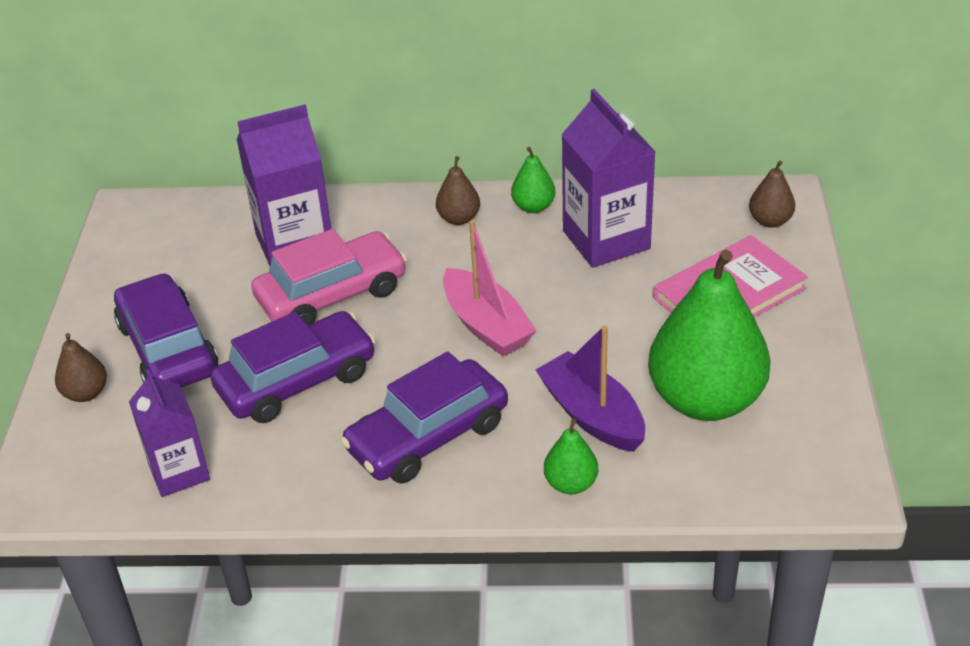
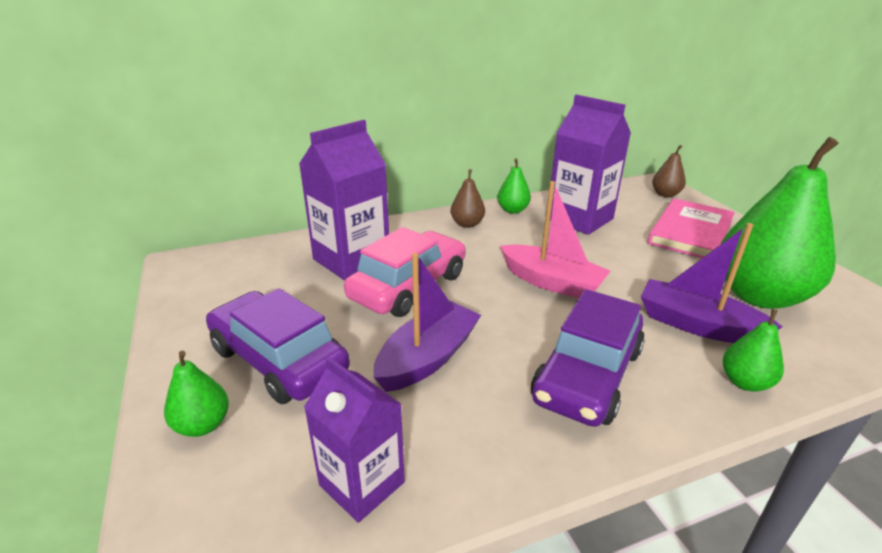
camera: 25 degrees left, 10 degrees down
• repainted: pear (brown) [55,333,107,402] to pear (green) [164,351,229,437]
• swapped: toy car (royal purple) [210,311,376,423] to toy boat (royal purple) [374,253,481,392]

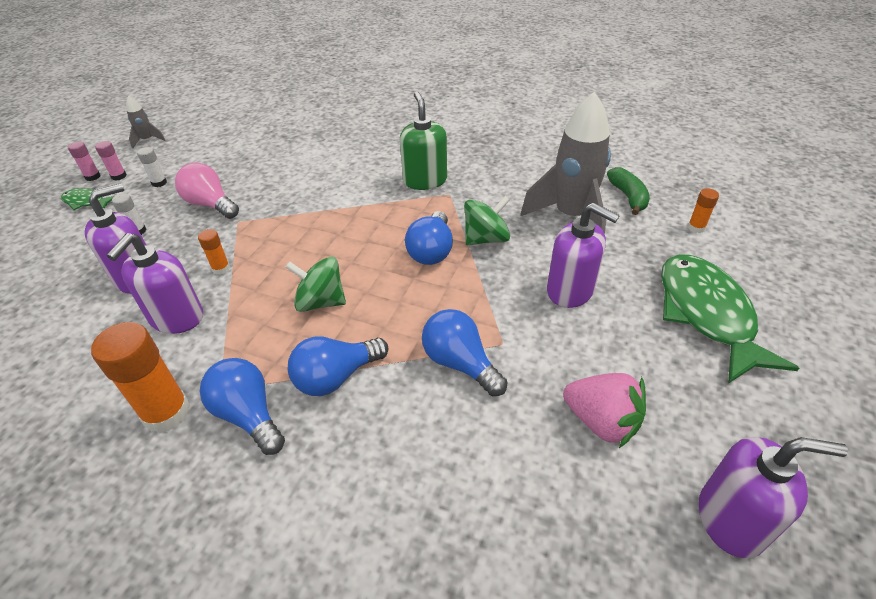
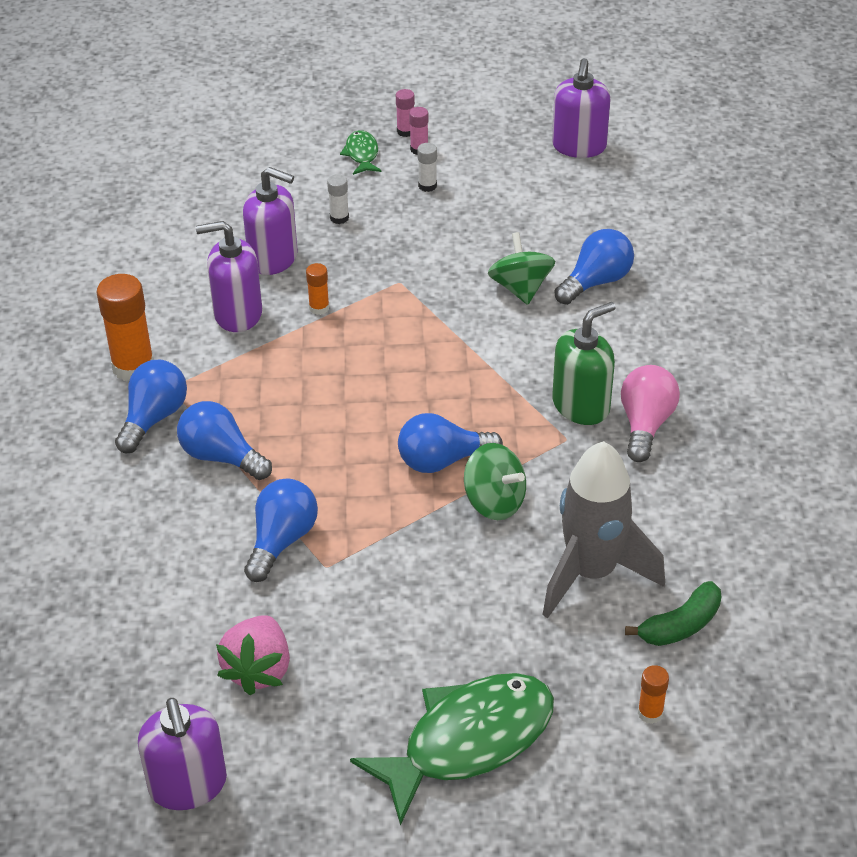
camera: 65 degrees right, 0 degrees up
• gone: spaceship (grey) [126,96,166,149]
• shifted: lightbulb (pink) [175,163,239,219] to [621,365,680,462]
• shifted: whirligig (green) [285,256,346,312] to [488,232,555,305]
• shifted: soap dispenser (royal purple) [547,202,620,308] to [552,58,610,158]
• new: lightbulb (cobalt) [554,229,634,305]

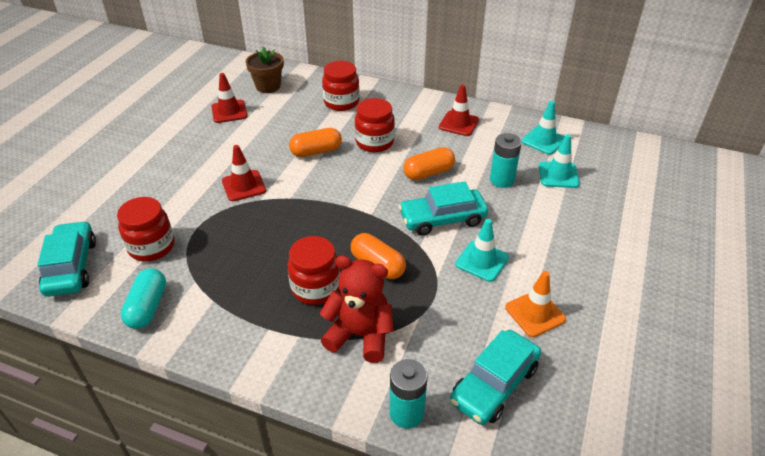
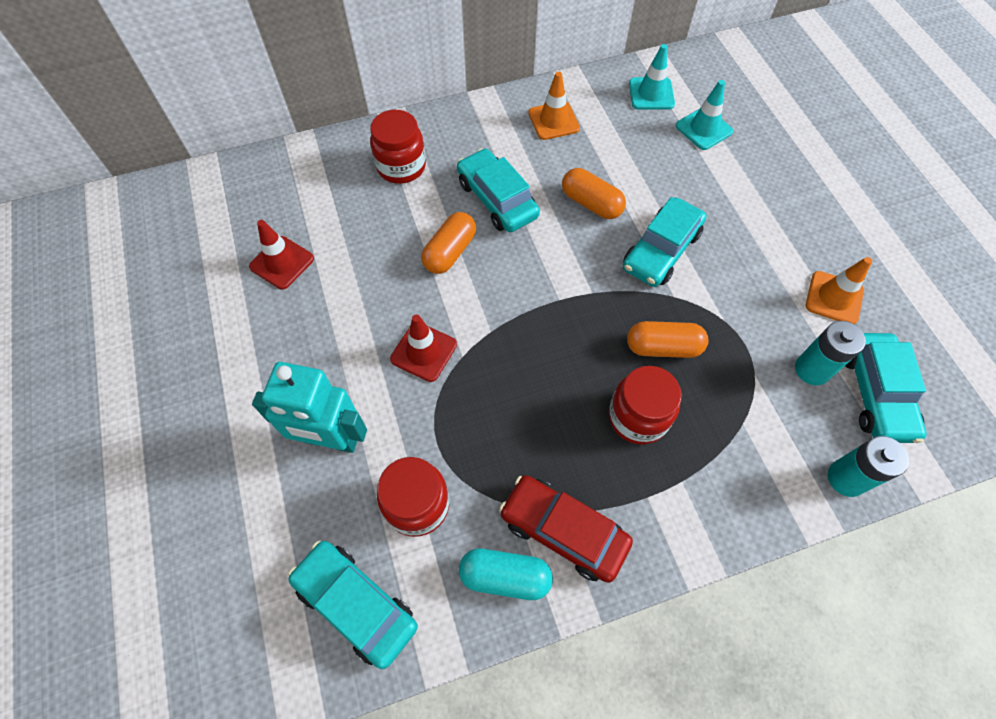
camera: 40 degrees left, 20 degrees up
• rotated: pill shape (aqua) [121,268,166,329] = [459,549,553,600] 45 degrees counterclockwise
• gone: potted plant (brown) [246,47,284,93]
• gone: stuffed bear (crimson) [319,255,394,363]
• swapped: jar (crimson) [355,98,395,152] to toy car (aqua) [457,148,540,232]
• rotated: pill shape (bright orange) [403,147,455,180] = [562,168,626,219] 75 degrees counterclockwise
• repainted: road cone (crimson) [439,84,479,136] to road cone (bright orange) [528,72,580,140]
• gone: road cone (aqua) [455,219,509,282]
• shifted: battery (aqua) [490,133,522,188] to [795,321,866,385]
• new: robot figure (aqua) [252,362,367,453]
• new: toy car (crimson) [499,475,633,583]

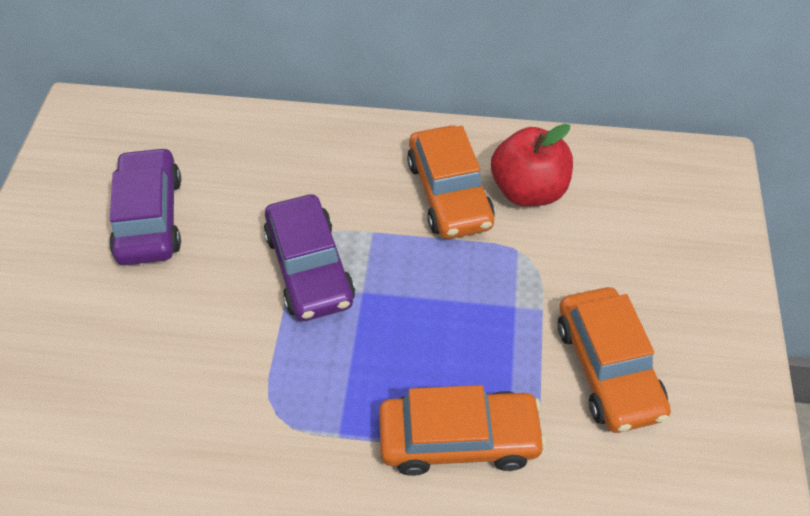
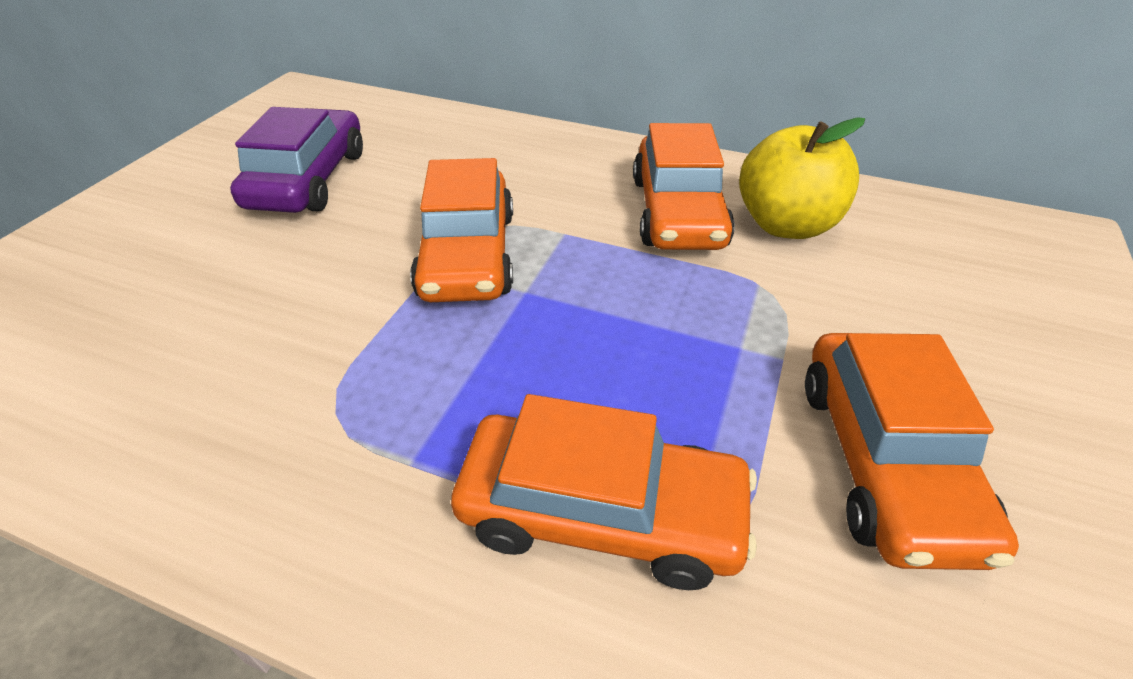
camera: 15 degrees right, 10 degrees down
• repainted: toy car (royal purple) [264,194,355,321] to toy car (bright orange) [410,158,513,302]
• repainted: toy apple (crimson) [491,124,573,207] to toy apple (yellow) [739,117,865,239]

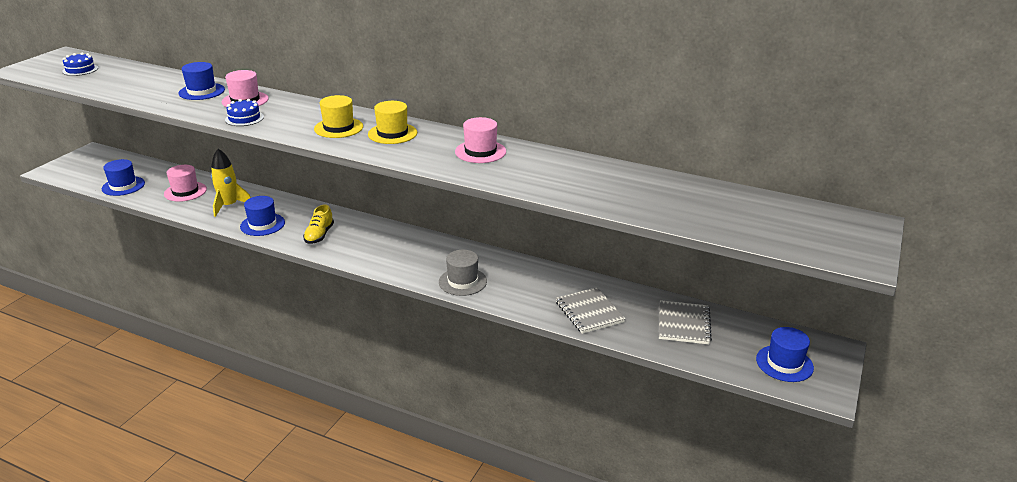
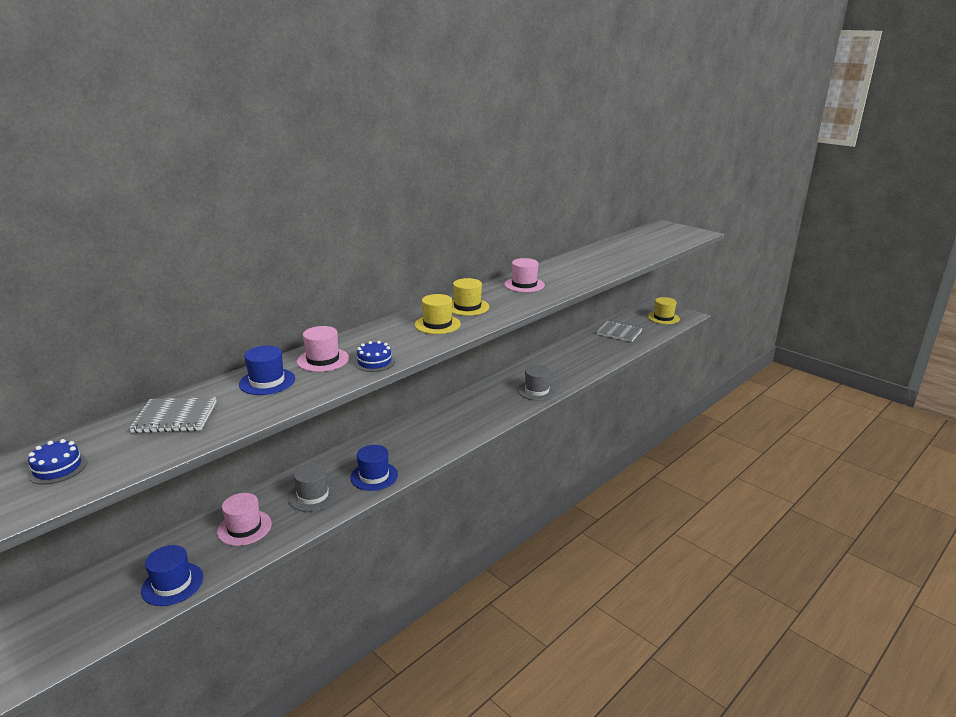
camera: 70 degrees left, 5 degrees down
• swapped: spaceship (yellow) [211,149,251,217] to top hat (grey) [288,463,338,512]
• gone: sneaker (yellow) [303,204,334,244]
• shifted: notepad (grey) [556,288,625,334] to [129,397,217,433]
• repainted: top hat (cobalt) [756,327,814,382] to top hat (yellow) [648,297,680,324]

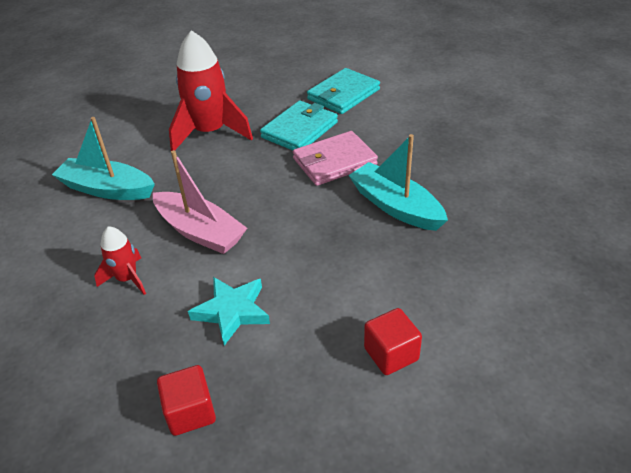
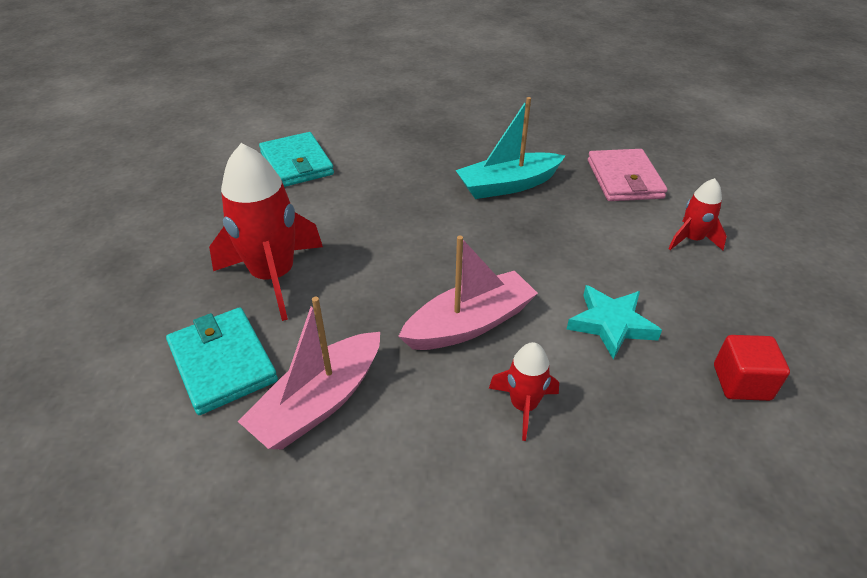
camera: 70 degrees left, 0 degrees up
• repainted: toy boat (aqua) [52,117,155,200] to toy boat (pink) [238,297,380,449]
• shifted: wallet (aqua) [260,101,338,150] to [166,307,278,415]
• shifted: wallet (pink) [293,131,378,186] to [588,149,668,201]
• swapped: solid cube (crimson) [364,308,422,375] to spaceship (crimson) [668,178,727,250]

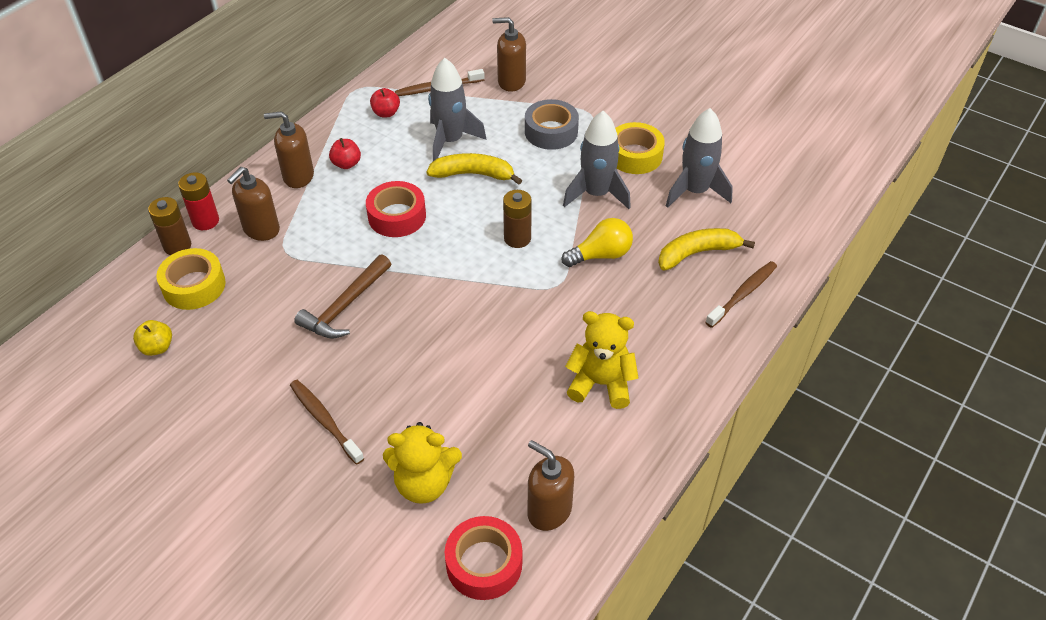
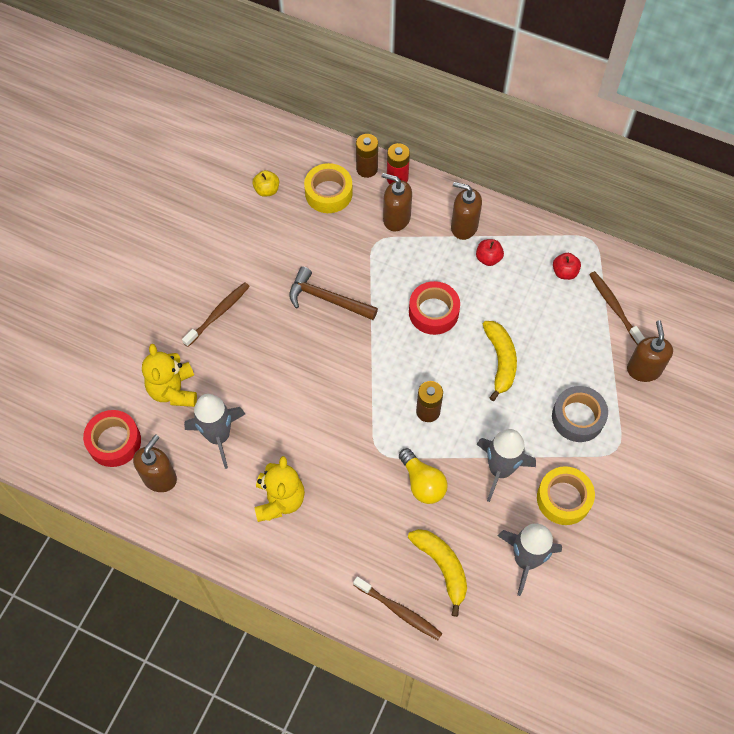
camera: 80 degrees right, 15 degrees up
• rotated: soap dispenser (brown) [264,111,314,188] = [451,182,482,240] 60 degrees counterclockwise
• shifted: spaceship (grey) [428,58,487,161] to [184,394,245,469]

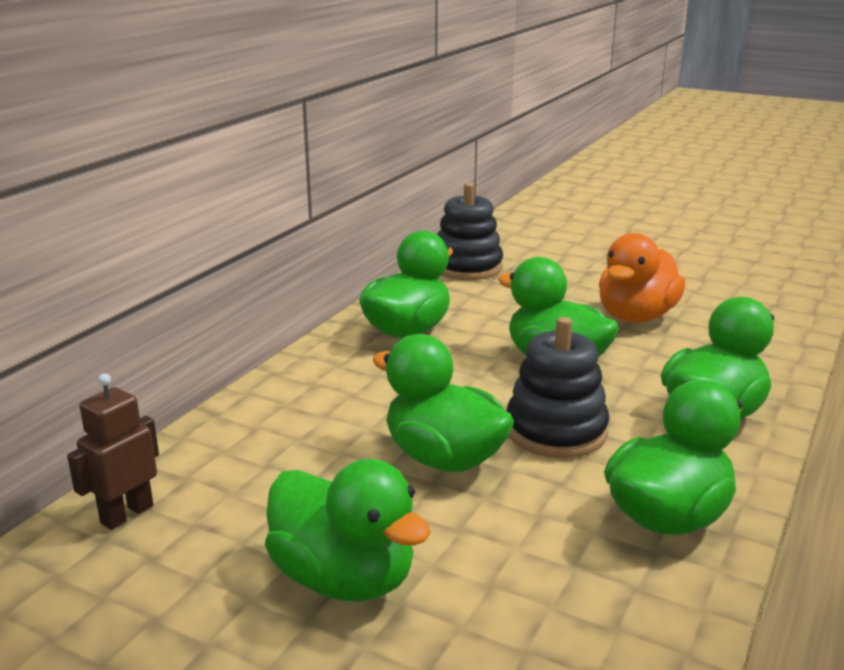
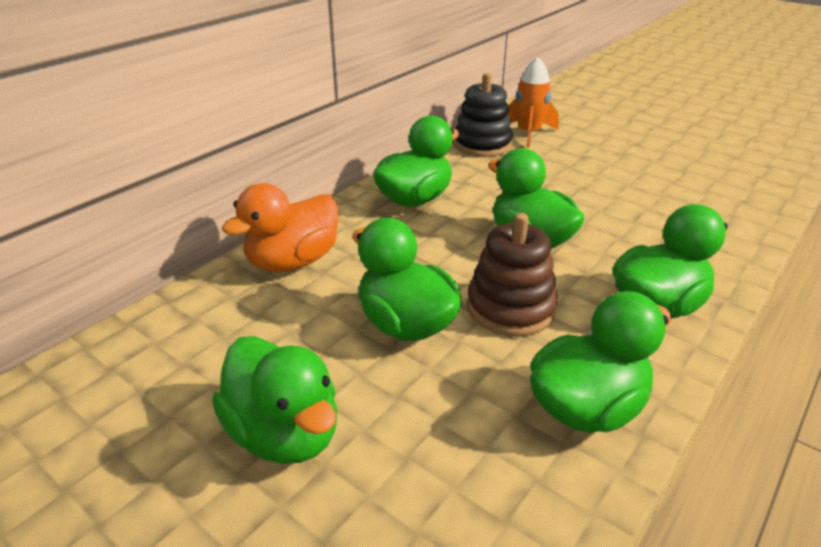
camera: 10 degrees right, 10 degrees up
• gone: robot figure (brown) [67,373,159,530]
• repainted: ring stacker (ebony) [506,317,609,458] to ring stacker (brown) [467,213,558,337]
• shifted: toy duck (bright orange) [599,233,686,323] to [222,183,338,272]
• new: spaceship (bright orange) [508,57,559,148]

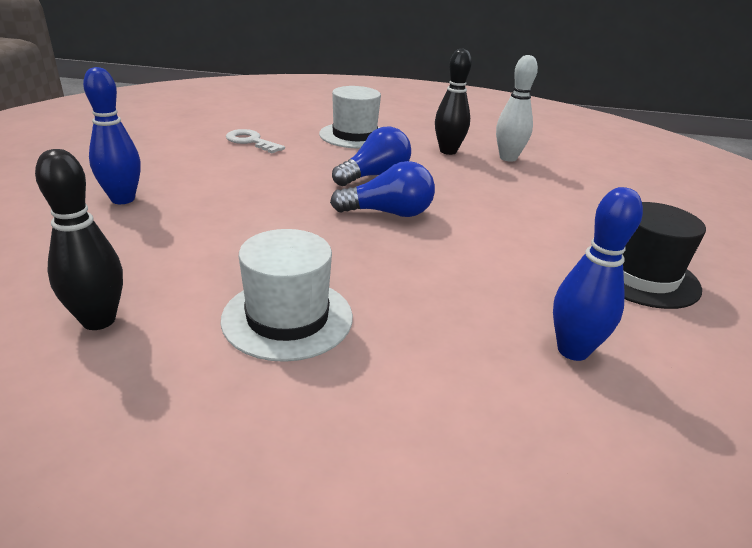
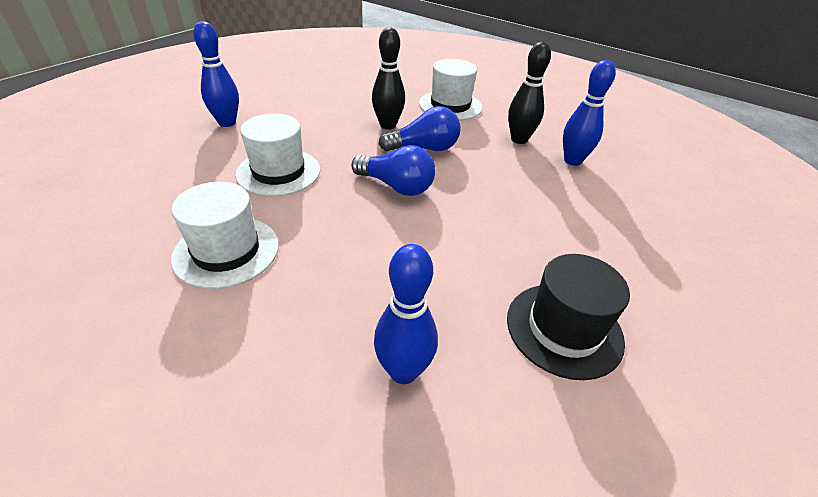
camera: 30 degrees right, 10 degrees up
• shifted: tenpin (ebony) [35,149,123,330] to [372,27,405,130]
• gone: latchkey (snow-white) [226,129,285,153]
• repainted: tenpin (snow-white) [496,55,538,162] to tenpin (cobalt) [563,60,616,166]
• new: top hat (snow-white) [235,114,320,196]

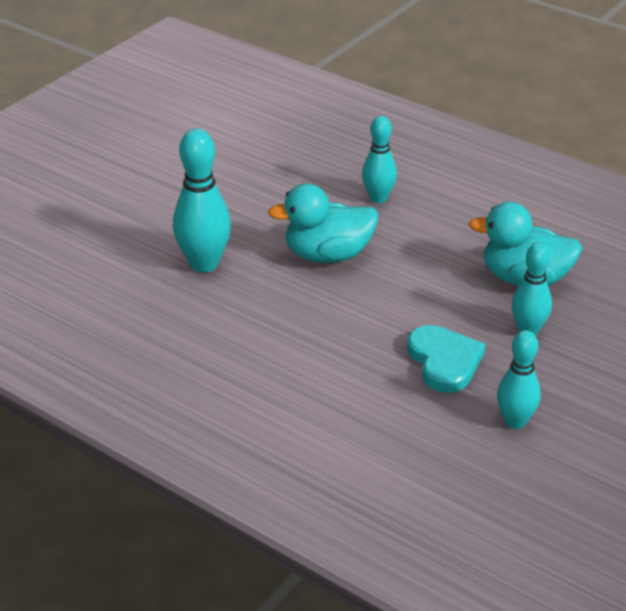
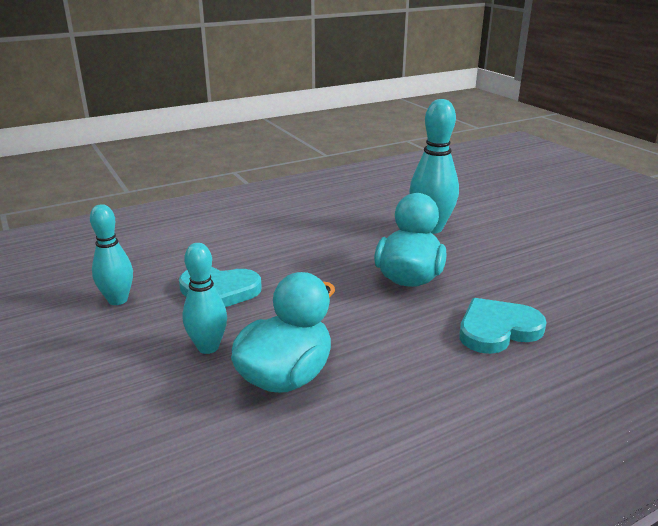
camera: 115 degrees right, 10 degrees down
• swapped: tenpin (aqua) [362,116,397,203] to heart shape (aqua) [459,298,547,354]

